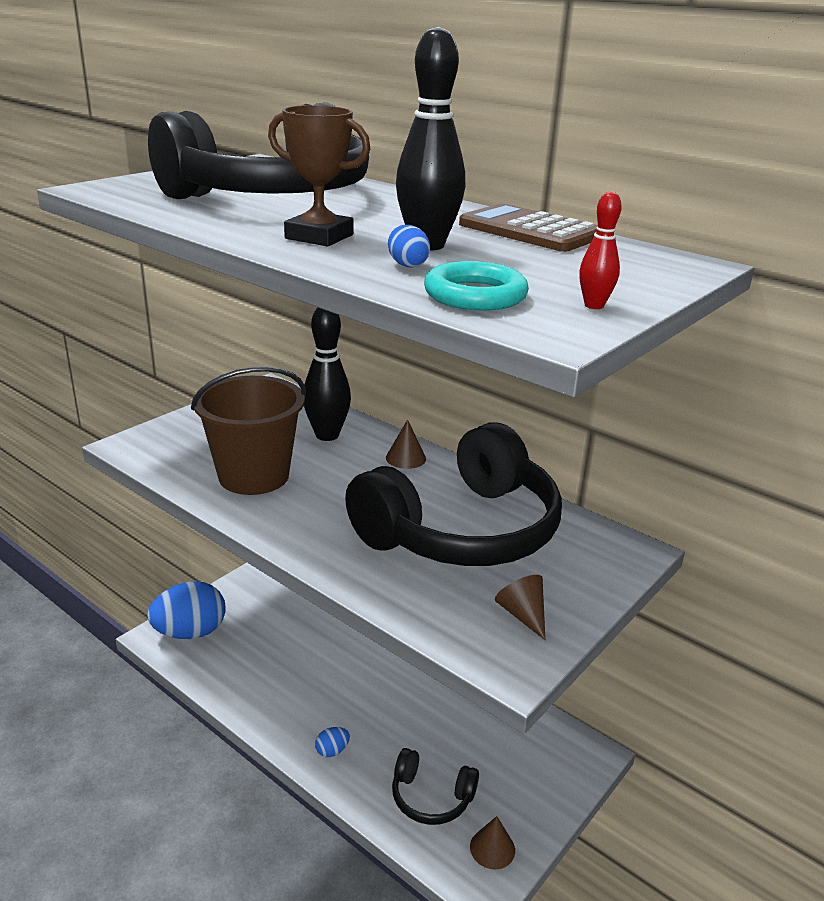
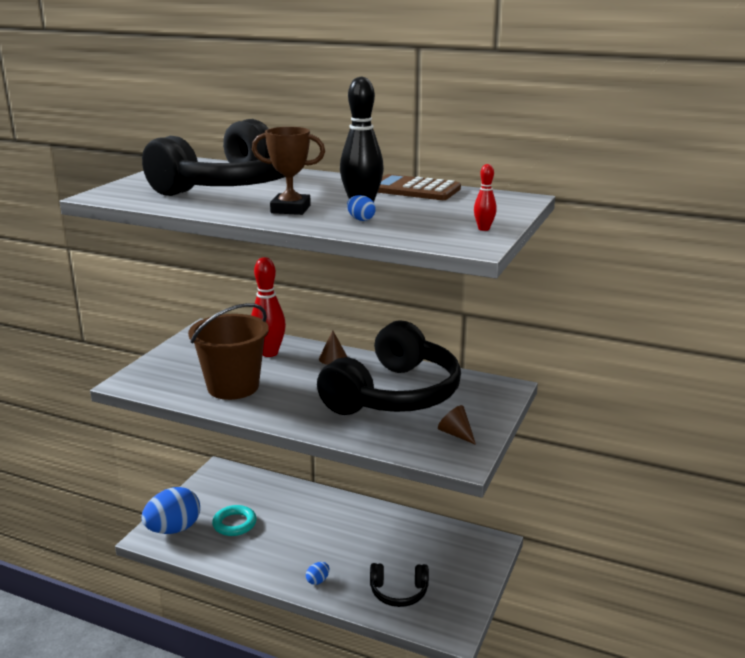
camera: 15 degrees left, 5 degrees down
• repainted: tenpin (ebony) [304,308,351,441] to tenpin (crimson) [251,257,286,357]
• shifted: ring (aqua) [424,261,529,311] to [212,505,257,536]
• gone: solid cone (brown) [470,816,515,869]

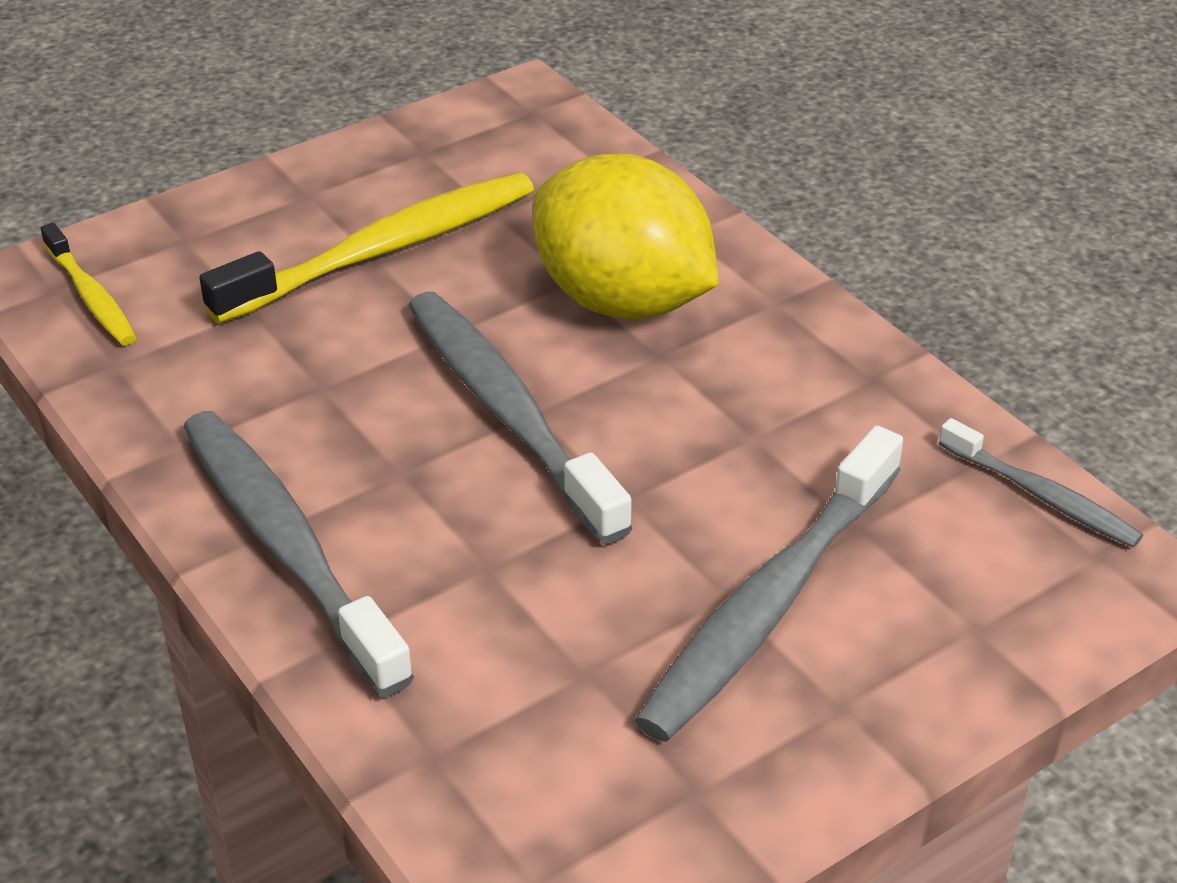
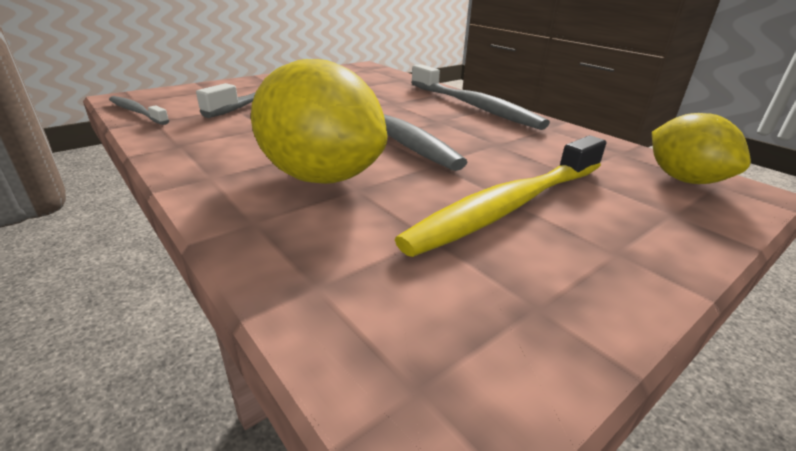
camera: 175 degrees right, 10 degrees down
• swapped: tooth brush (yellow) [40,223,137,345] to lemon (yellow) [652,113,751,184]

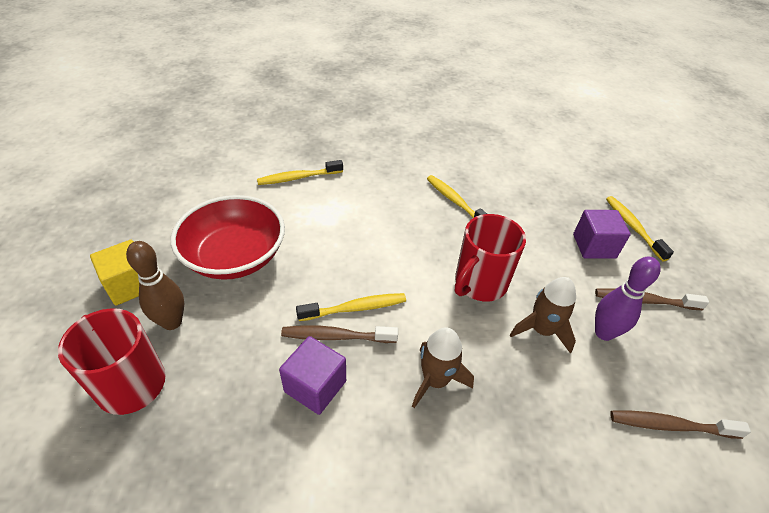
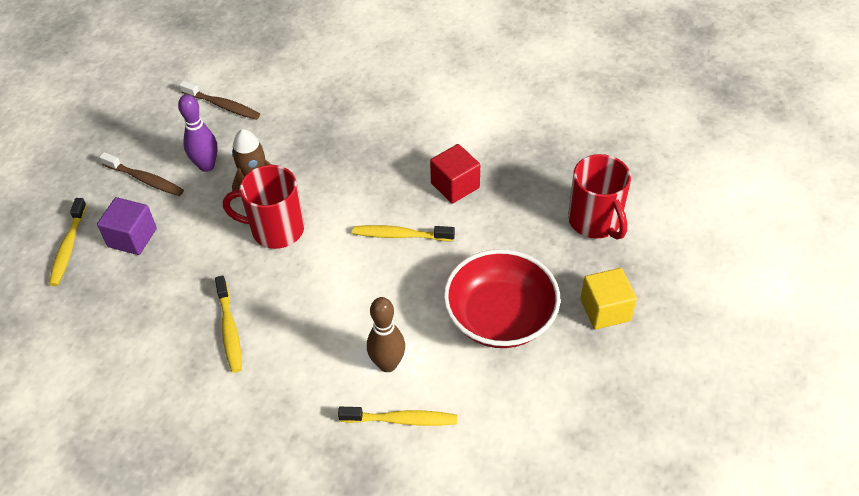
camera: 155 degrees left, 5 degrees up
• shifted: tenpin (brown) [126,241,185,330] to [367,297,405,372]
• repainted: solid cube (royal purple) [279,336,346,415] to solid cube (crimson) [430,144,480,203]
• gone: tooth brush (brown) [281,326,398,343]
• gone: spaceship (brown) [412,327,474,408]
• rotated: tea mug (crimson) [455,214,526,301] = [223,165,304,249] 150 degrees counterclockwise

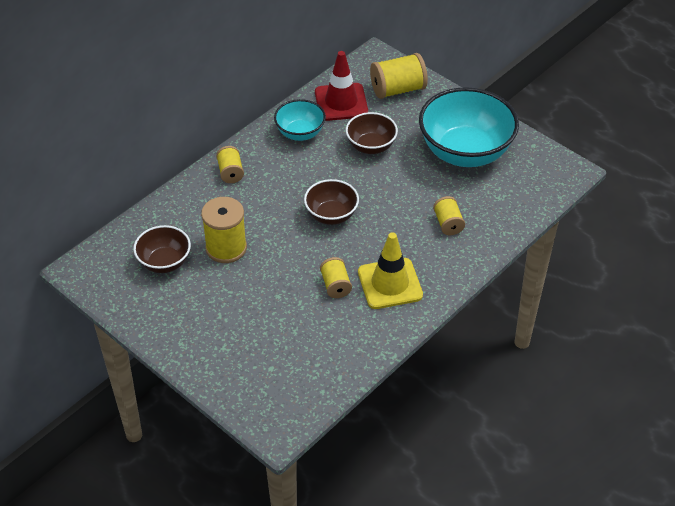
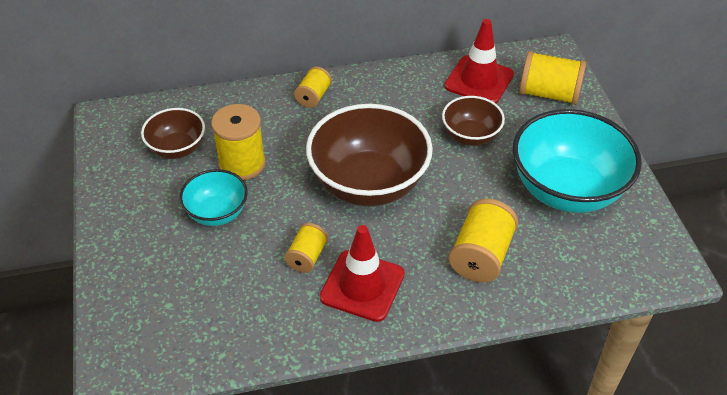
camera: 35 degrees right, 0 degrees up
• shifted: deep dish (aqua) [274,99,326,141] to [179,169,248,226]
• scaled: deep dish (brown) [304,179,359,225] = [306,104,433,206] x1.88
• repainted: road cone (yellow) [358,232,423,309] to road cone (crimson) [320,225,405,322]
• scaled: spool (yellow) [433,196,465,235] = [449,199,518,283] x1.67

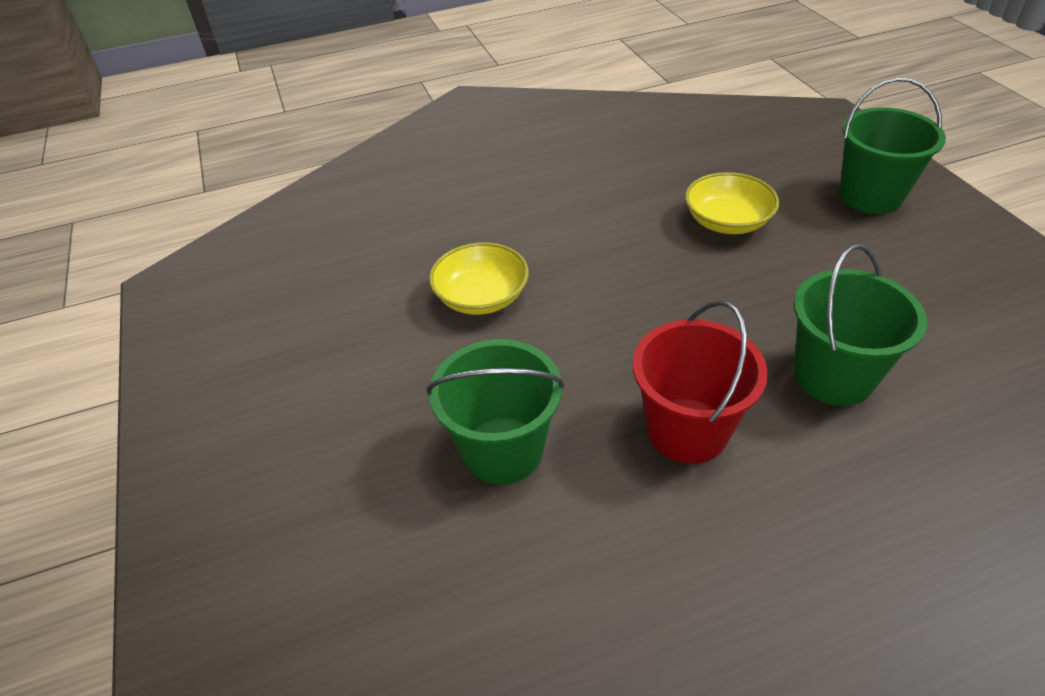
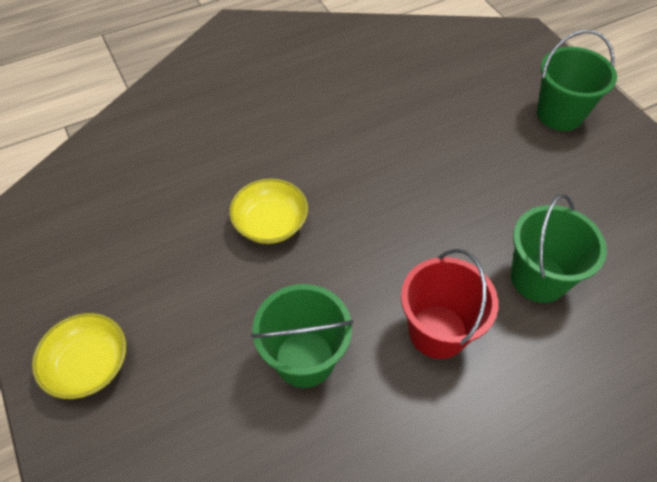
camera: 10 degrees left, 10 degrees up
• shifted: deep dish (yellow) [685,172,779,234] to [32,313,126,399]

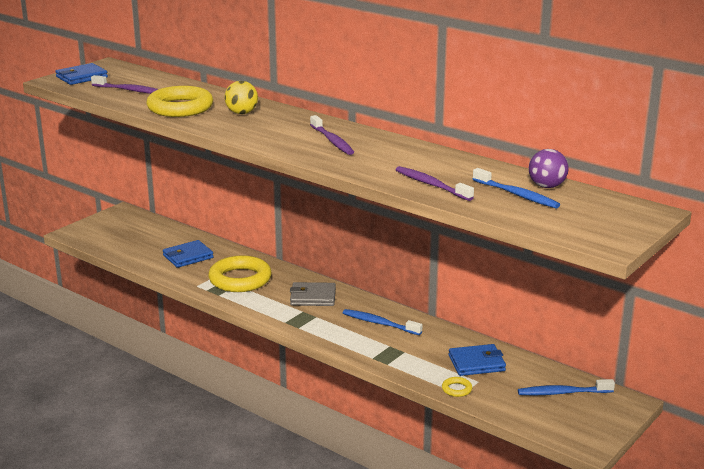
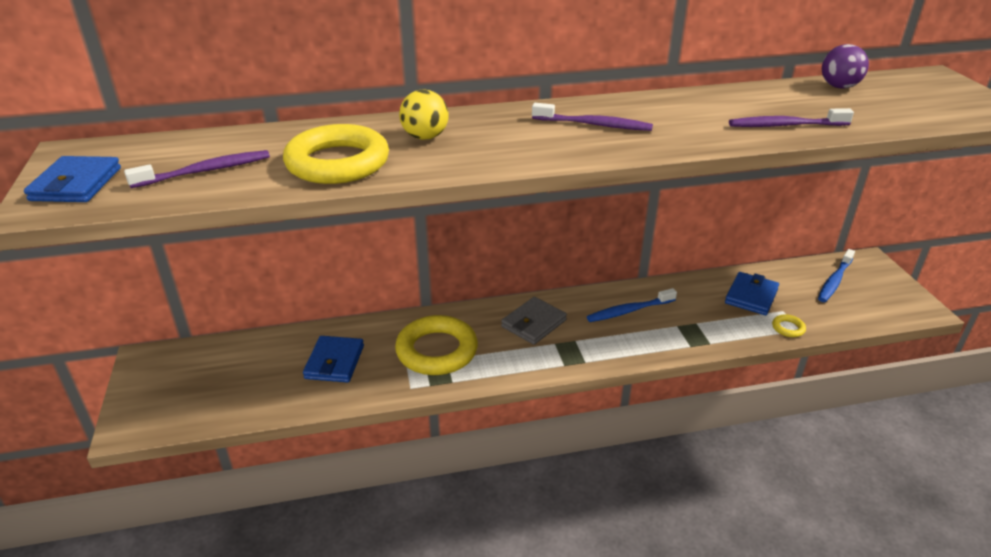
camera: 50 degrees left, 10 degrees up
• gone: tooth brush (cobalt) [473,168,560,209]

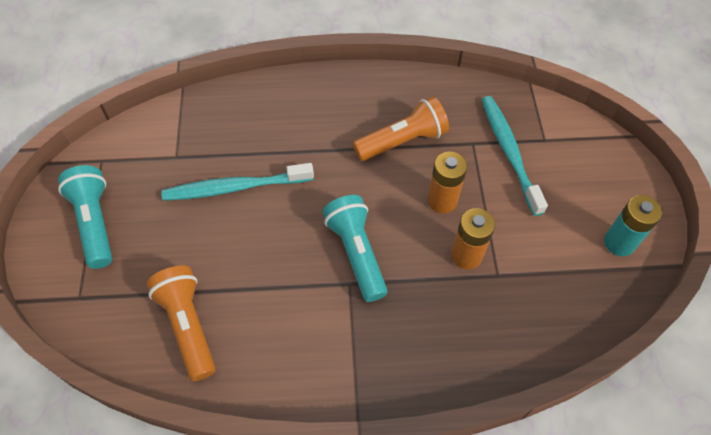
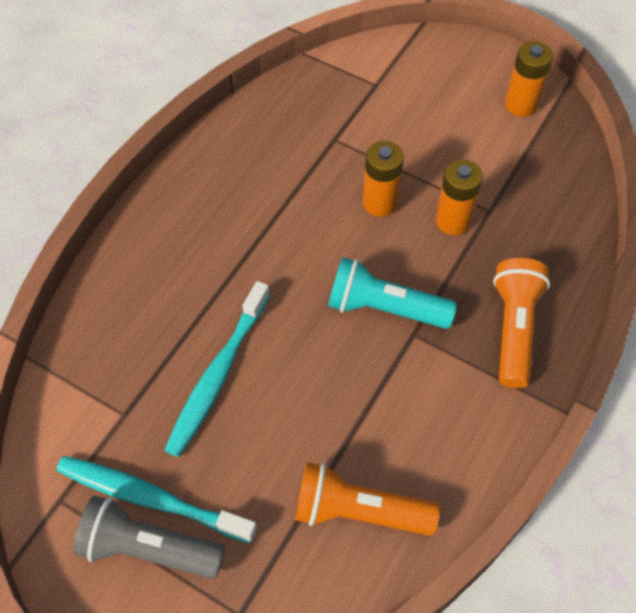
camera: 55 degrees left, 0 degrees up
• repainted: torch (aqua) [58,165,112,269] to torch (grey) [73,496,225,579]
• shifted: torch (bright orange) [353,96,449,161] to [493,258,550,388]
• shifted: tooth brush (aqua) [482,96,548,216] to [56,456,257,543]
• repainted: battery (aqua) [604,195,662,256] to battery (bright orange) [505,41,553,117]

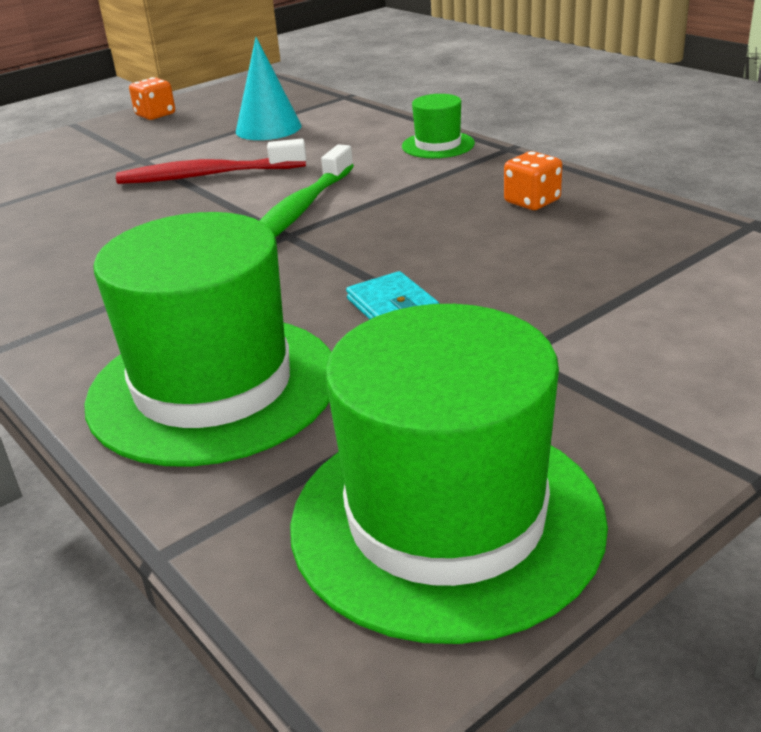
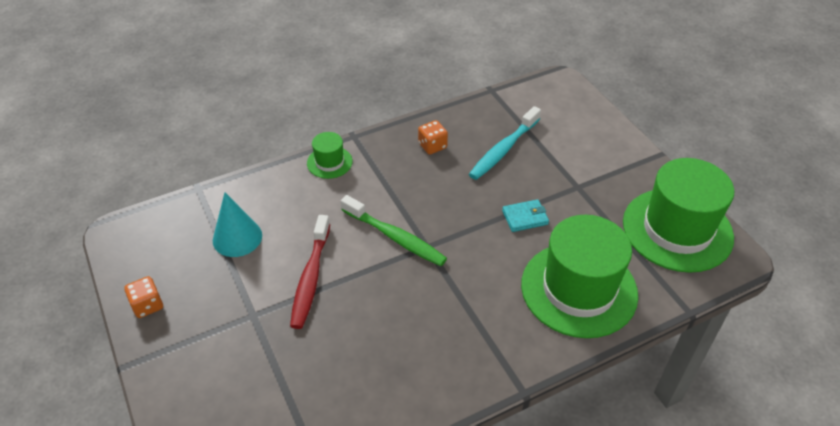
camera: 80 degrees left, 15 degrees up
• new: tooth brush (aqua) [469,106,541,180]

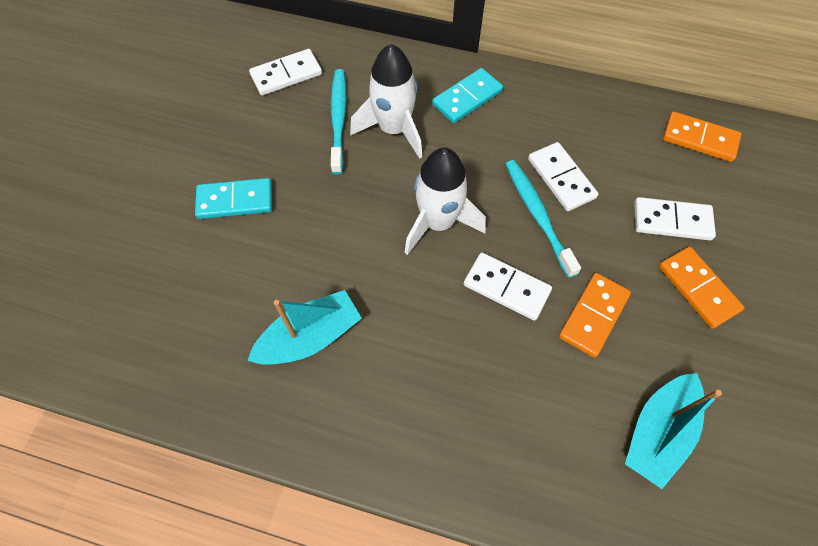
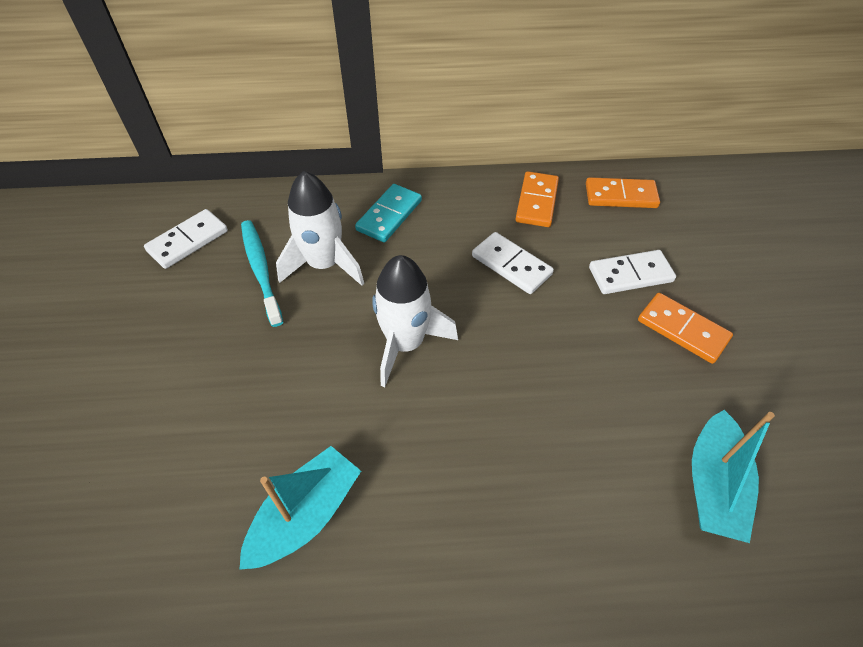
camera: 20 degrees left, 10 degrees down
• gone: domino piece (aqua) [195,178,272,219]
• gone: domino piece (snow-white) [464,253,552,321]
• gone: tooth brush (aqua) [505,160,581,278]
• shifted: domino piece (bright orange) [559,273,631,358] to [515,171,559,227]

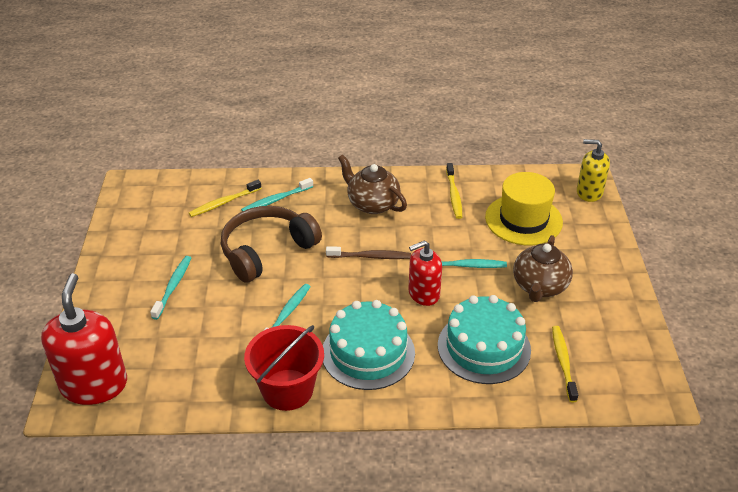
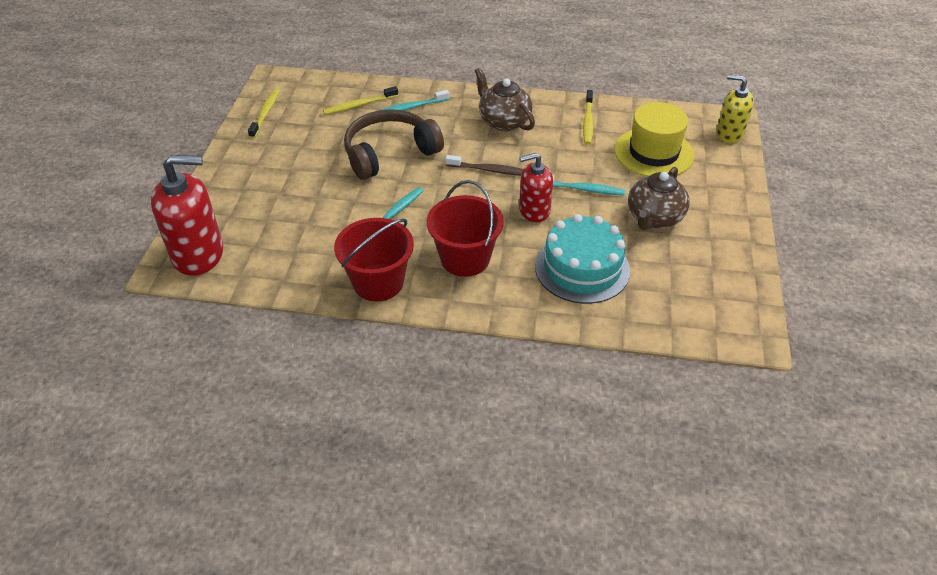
camera: 10 degrees right, 5 degrees up
• rotated: soap dispenser (crimson) [41,273,127,405] = [151,155,223,276] 75 degrees clockwise
• gone: tooth brush (aqua) [150,256,191,320]
• swapped: cake (aqua) [323,300,415,390] to bucket (crimson) [427,180,504,277]
• shifted: tooth brush (yellow) [552,326,578,402] to [248,89,280,138]

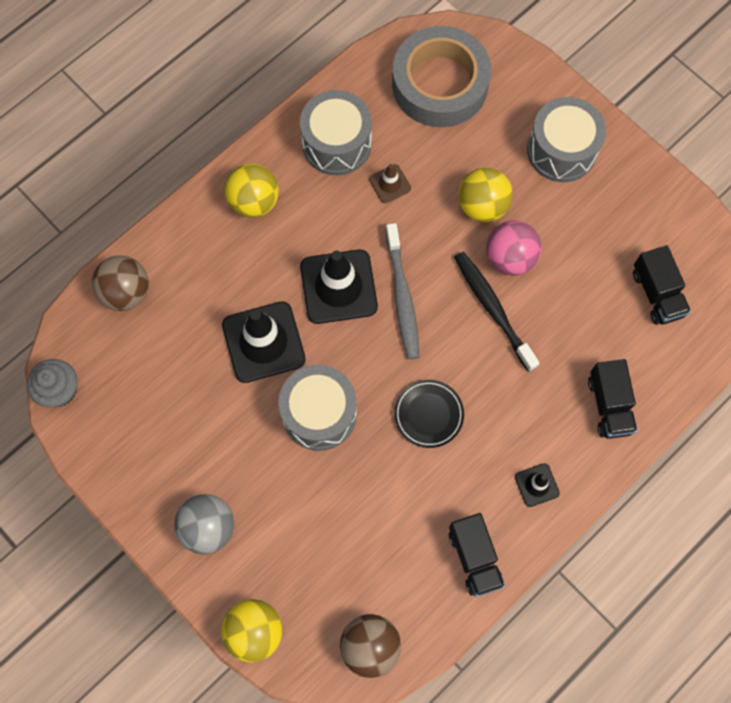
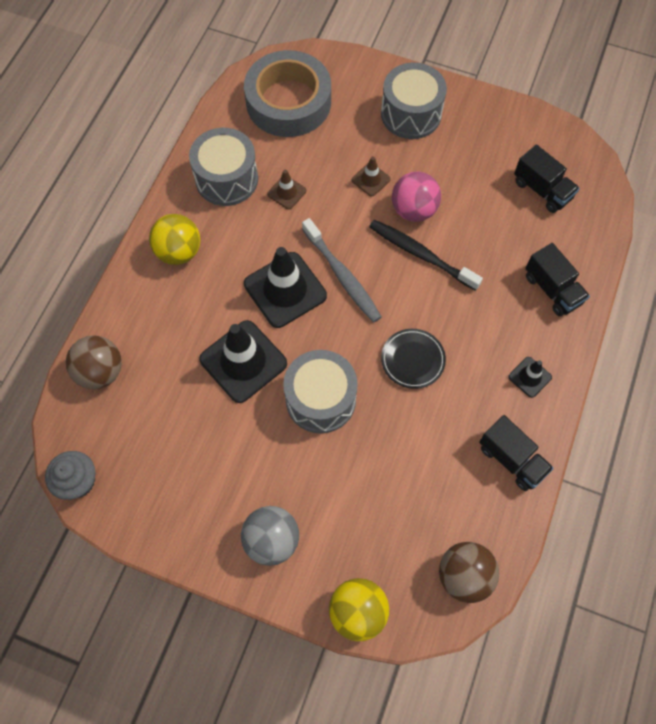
camera: 25 degrees left, 5 degrees down
• swapped: sphere (yellow) [458,168,513,222] to road cone (brown) [352,156,391,196]

